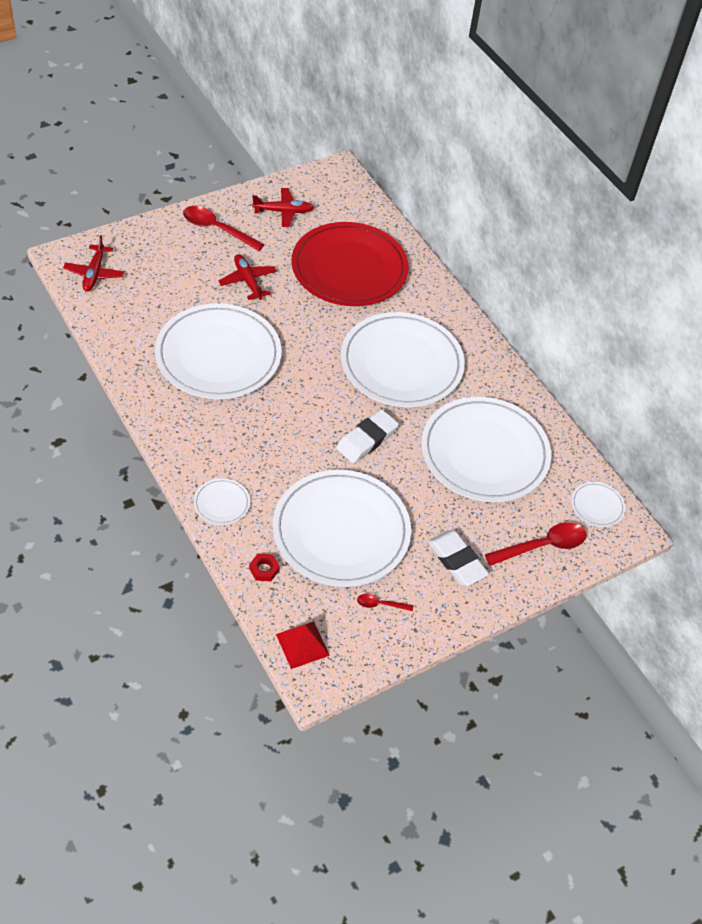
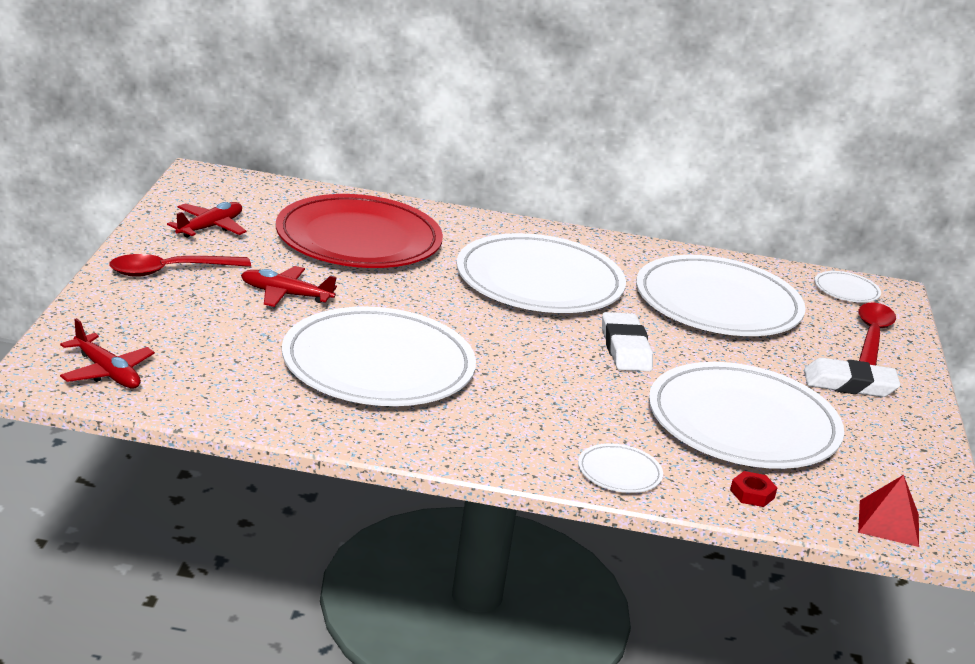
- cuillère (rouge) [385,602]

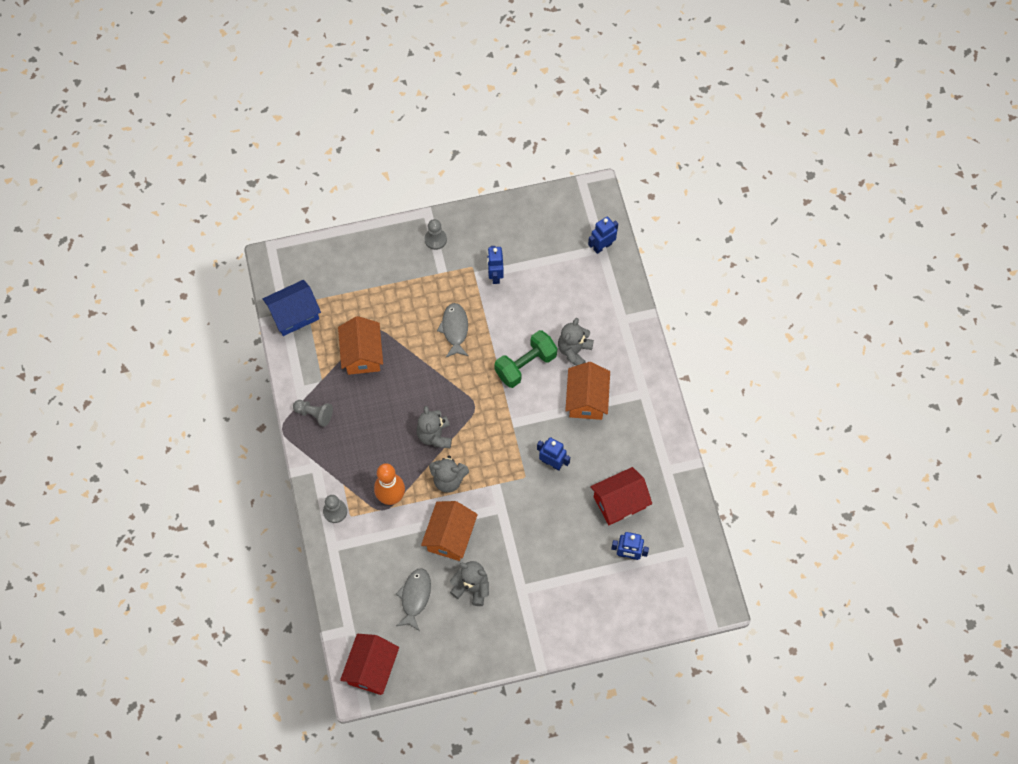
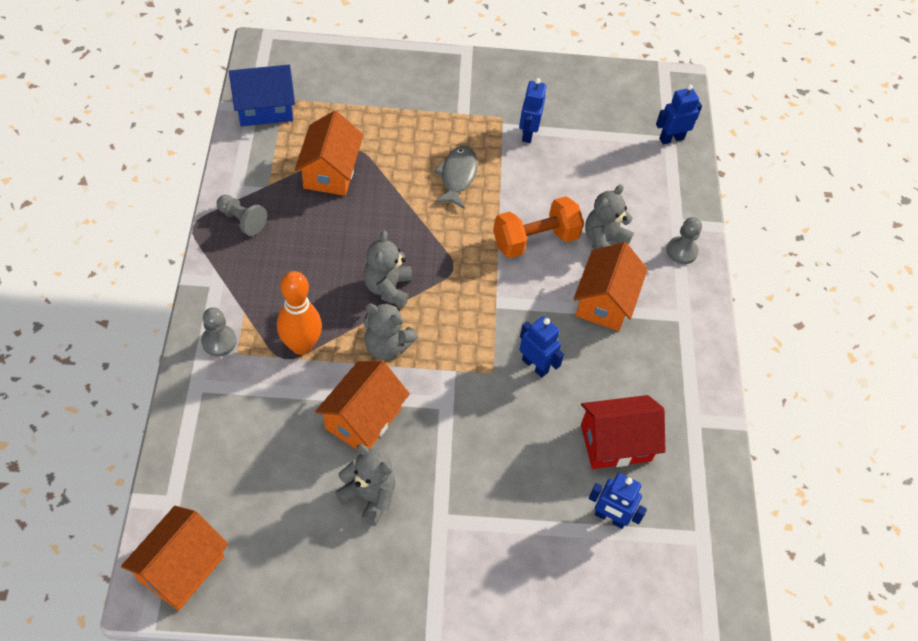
~ pion (gris) [436,234] to [684,240]
~ haltère (vert) [526,359] to haltère (orange) [538,227]
- poisson (gris) [413,599]
~ maison (rouge) [369,664] to maison (orange) [174,558]

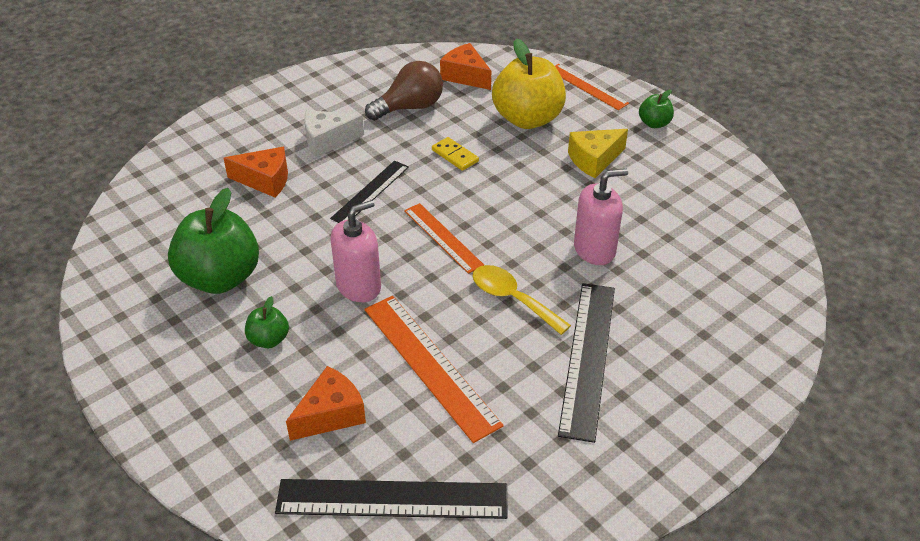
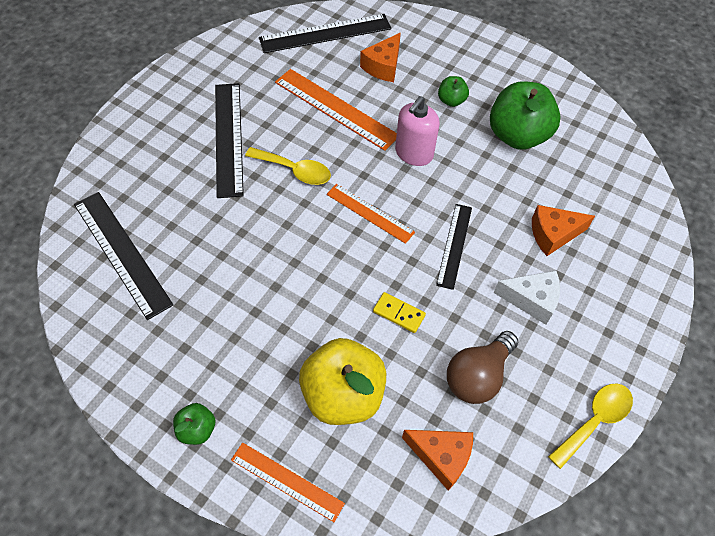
~ fromage (blanc) [334,133] = [527,298] 45 degrees clockwise
- fromage (jaune) [598,153]
- distributeur de savon (rose) [601,217]
+ règle (noir) [123,256]
+ cuillère (jaune) [590,426]

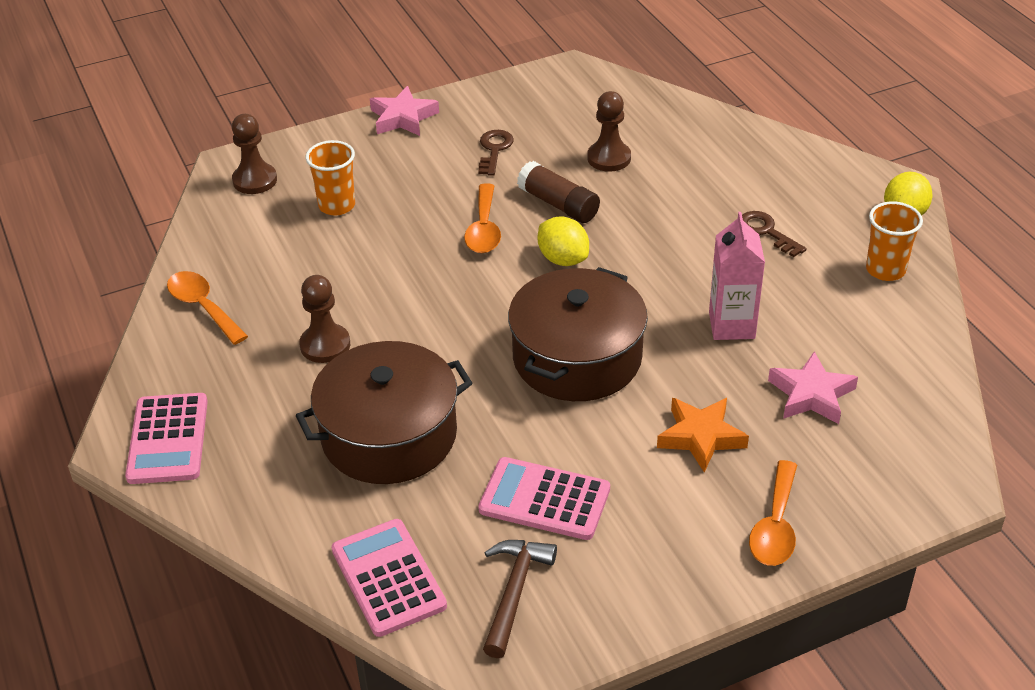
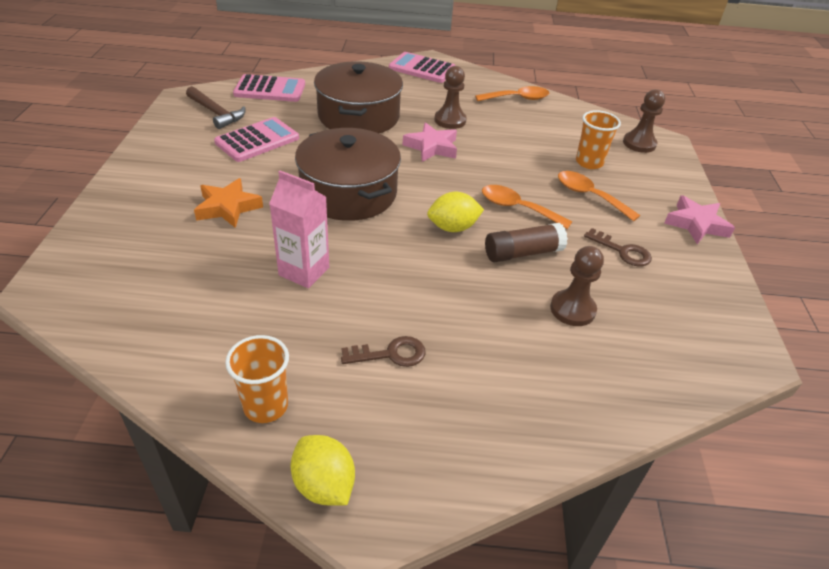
~ étoile (rose) [813,387] to [430,142]
~ cuillère (orange) [773,513] to [599,196]

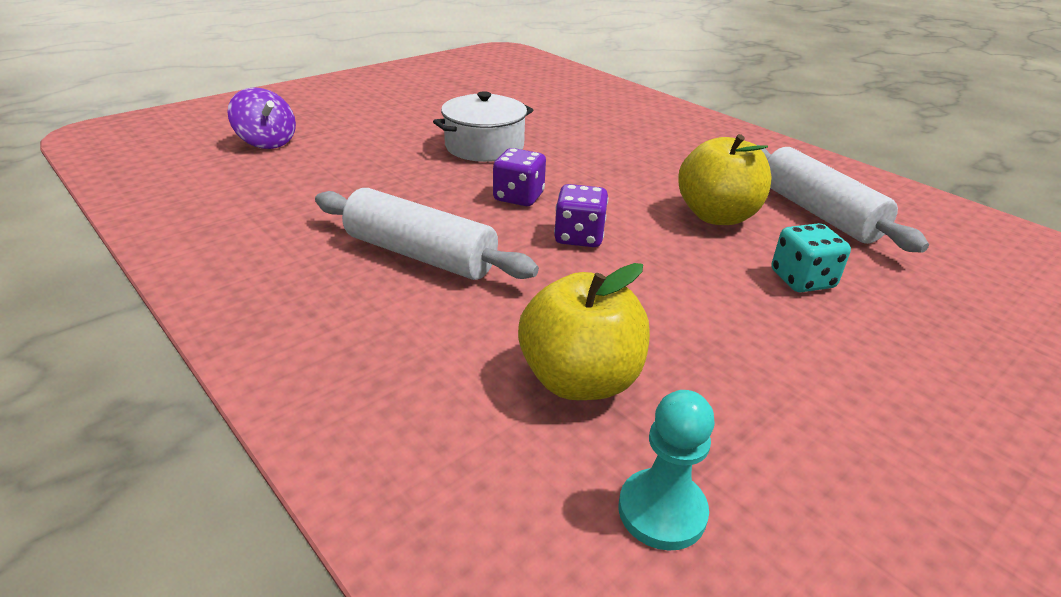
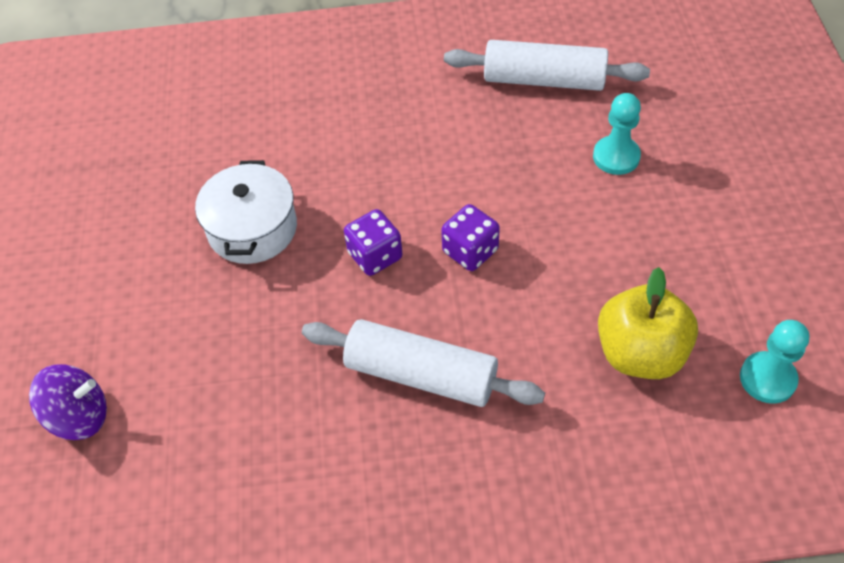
- pomme (jaune) [725,179]
~ rouleau à pâtisserie (blanc) [427,234] = [423,363] 45 degrees clockwise
~ dé (turquoise) [811,258] to pion (turquoise) [617,134]

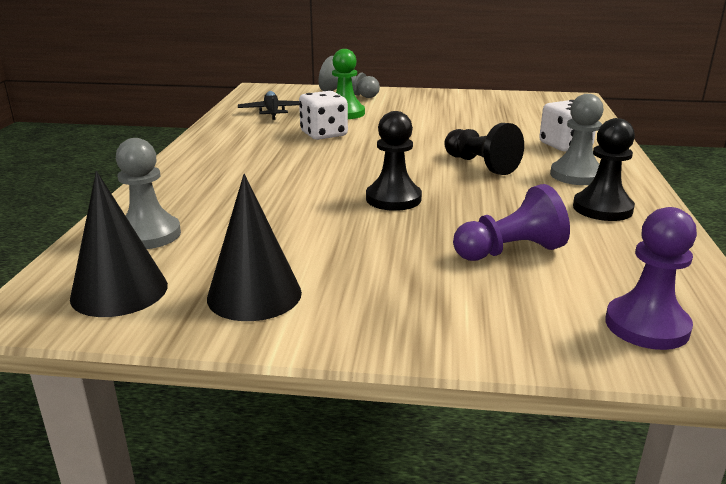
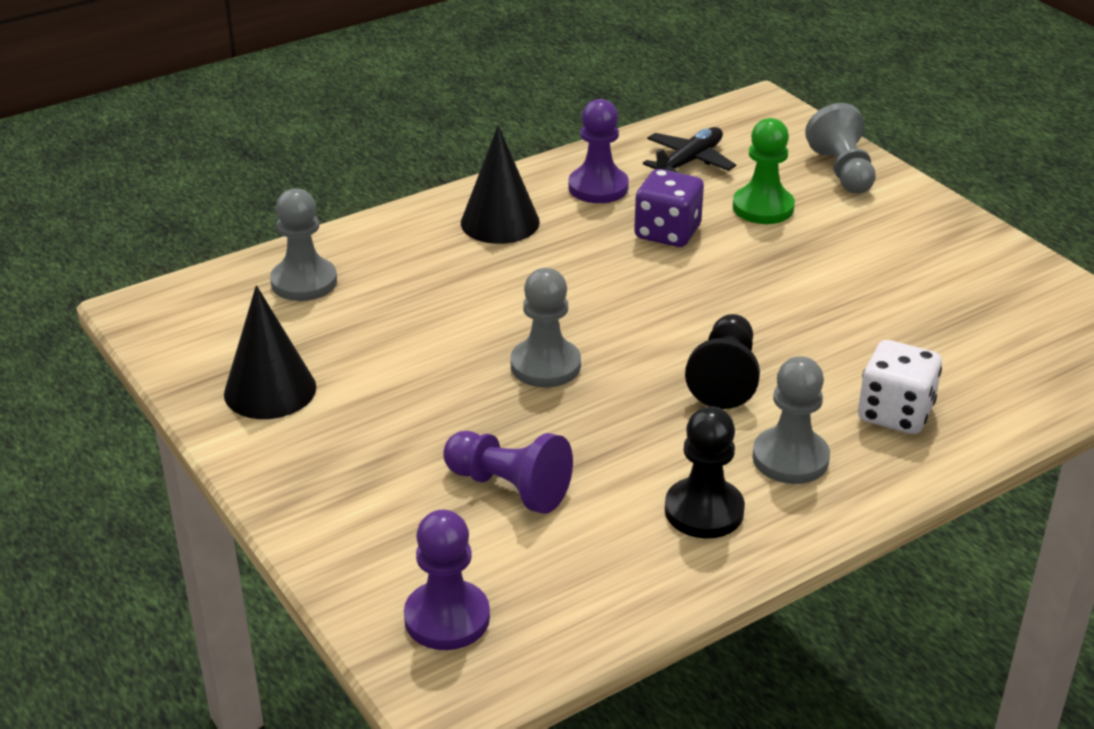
~ dé (blanc) [323,115] to dé (violet) [669,208]
~ pion (noir) [394,161] to pion (gris) [546,327]
~ cône (noir) [119,244] to [500,184]
+ pion (violet) [599,151]

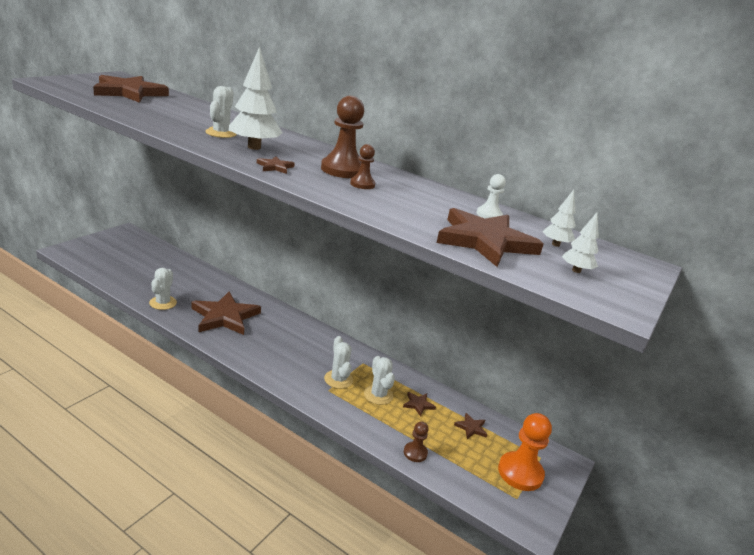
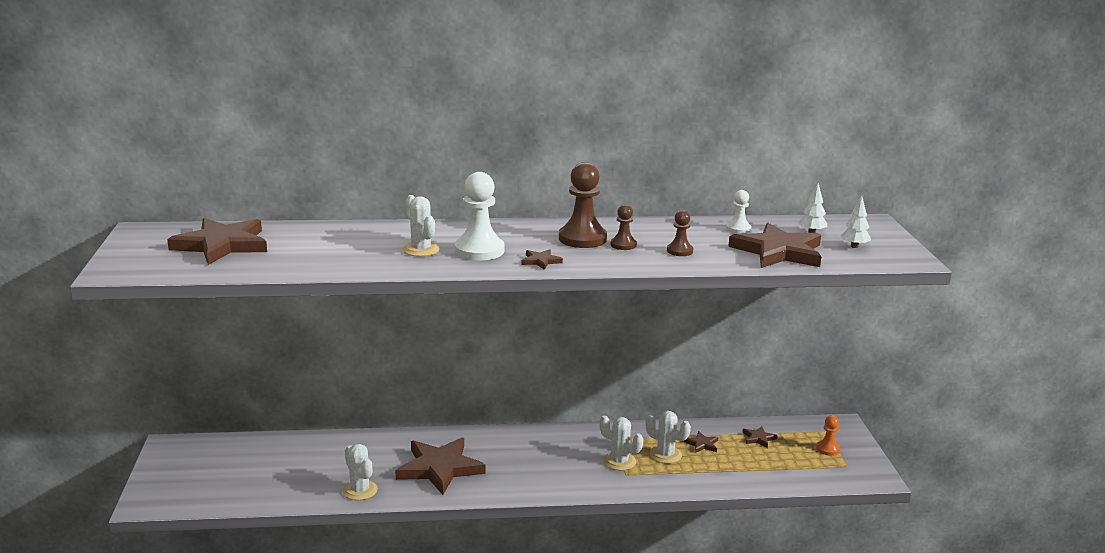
~ arbre (blanc) [256,98] to pion (blanc) [480,216]
~ pion (orange) [525,452] = [828,435] x0.53
~ pion (marron) [416,441] to [680,233]

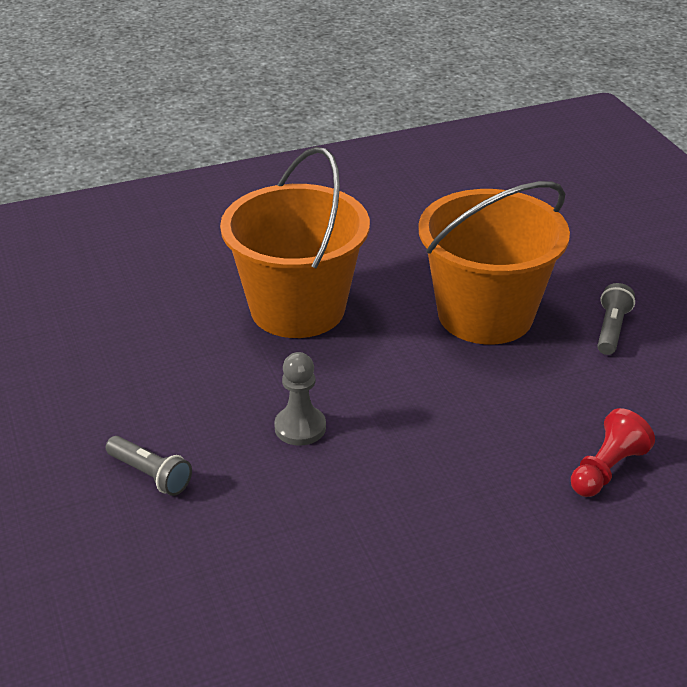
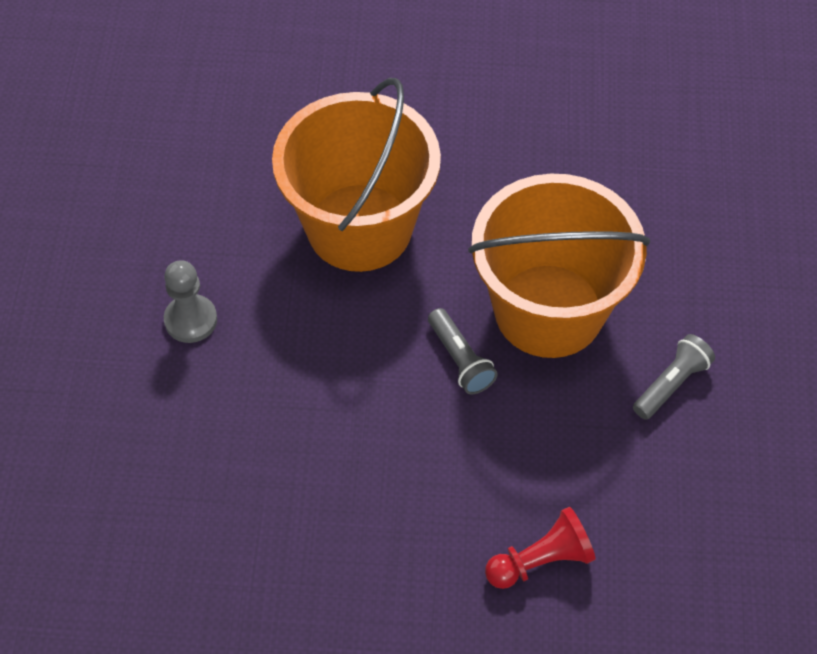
~ pion (gris) [300,399] to [190,301]
~ lampe de poche (gris) [149,466] to [463,351]

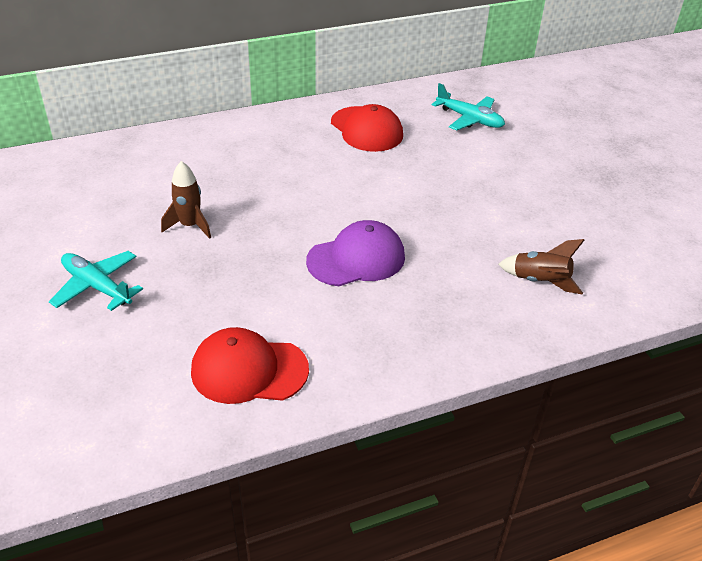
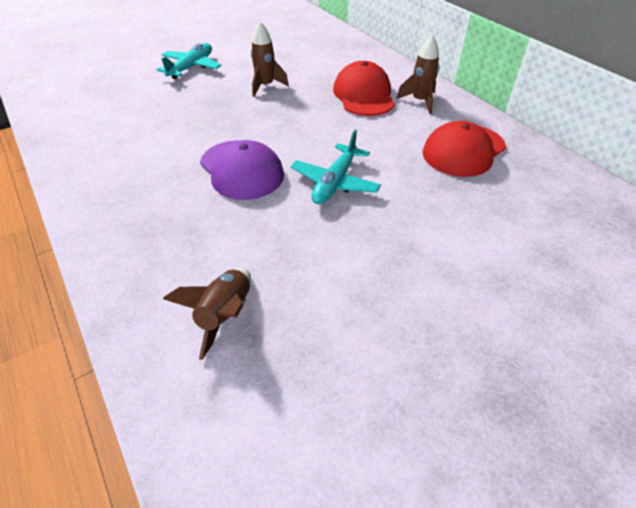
~ avion (turquoise) [468,107] to [336,167]
~ casquette (rouge) [250,365] to [364,88]
+ fusée (marron) [418,74]

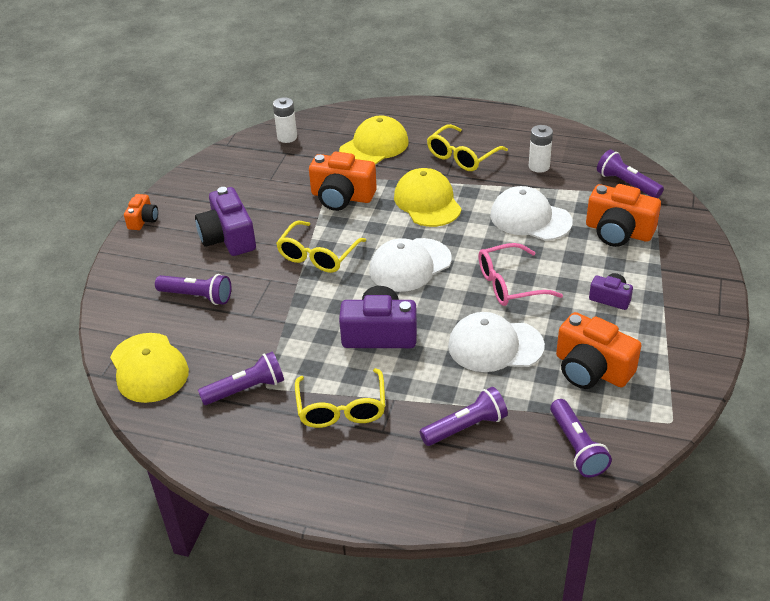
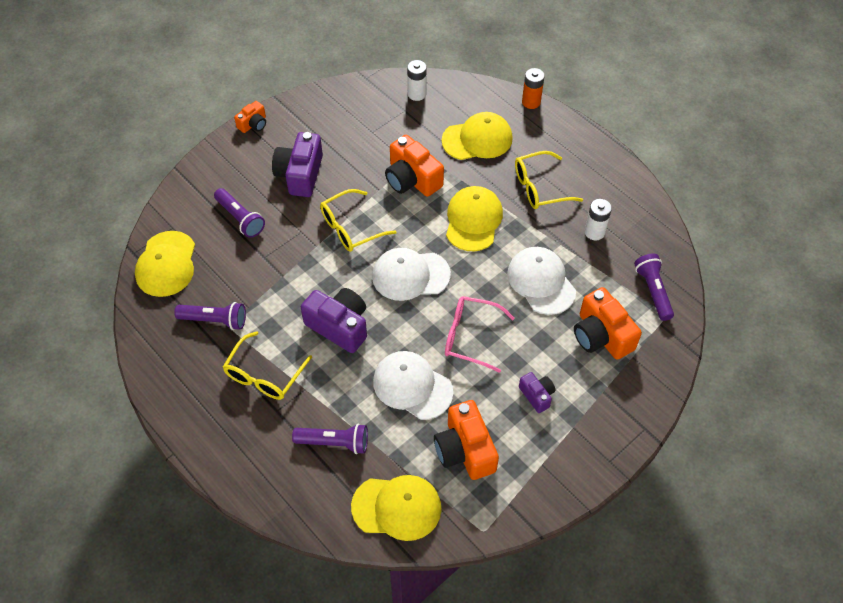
~ lampe de poche (violet) [581,438] to casquette (jaune) [396,508]
+ pile (orange) [533,88]

